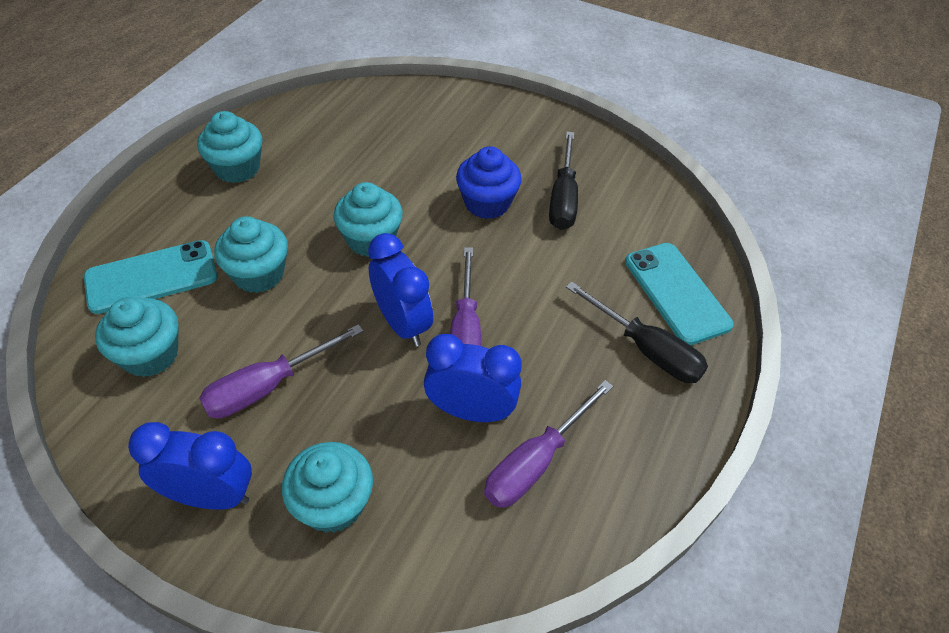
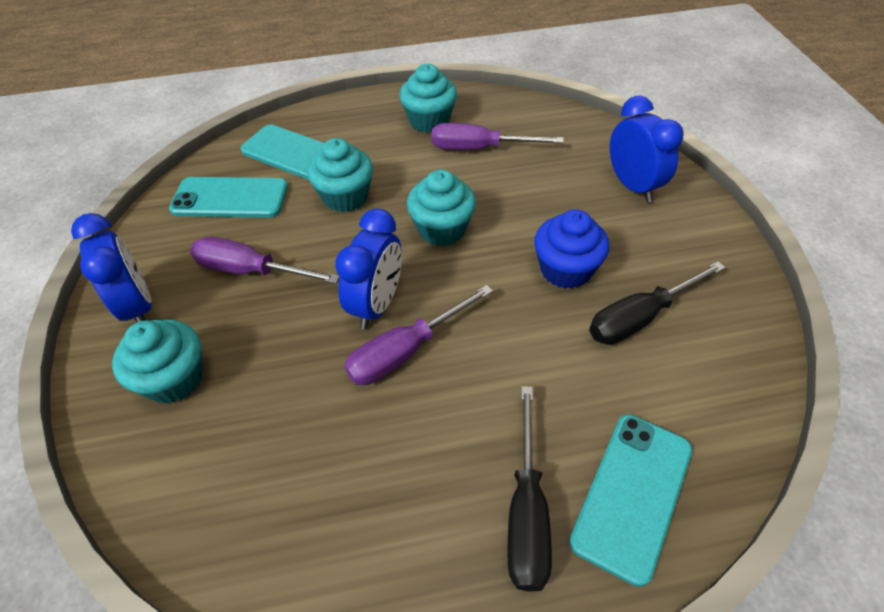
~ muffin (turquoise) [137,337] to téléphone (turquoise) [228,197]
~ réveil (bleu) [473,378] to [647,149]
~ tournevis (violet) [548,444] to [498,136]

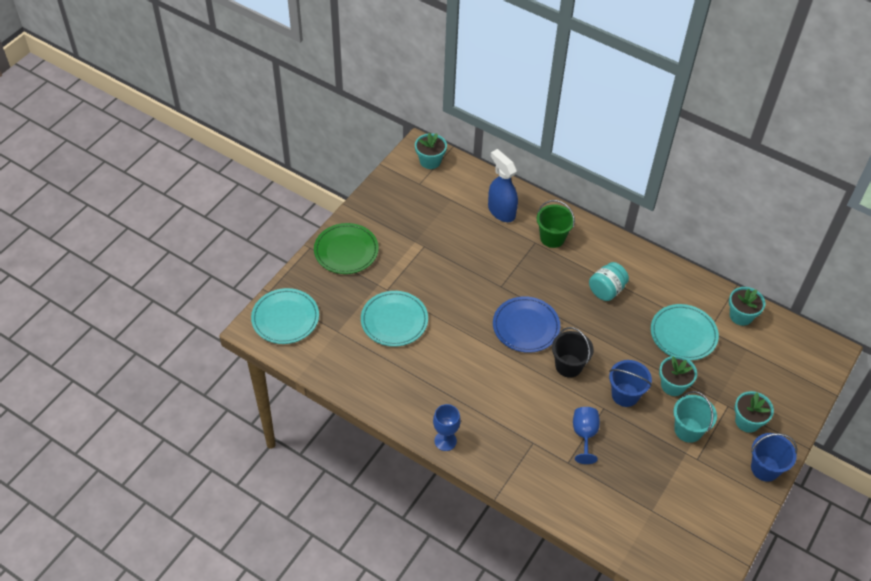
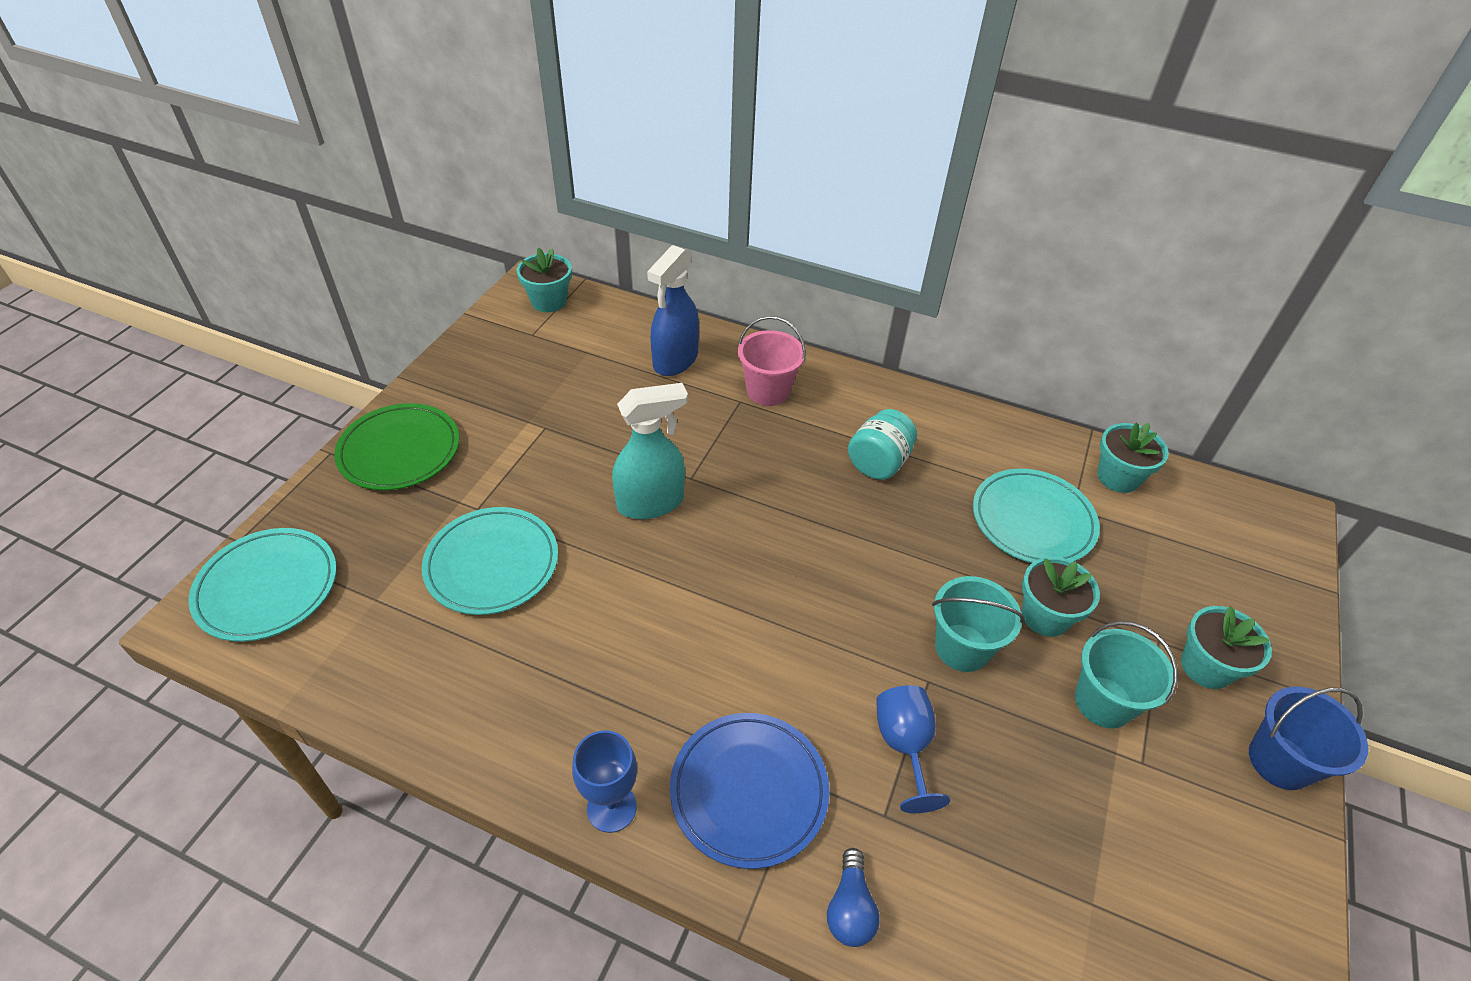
~ vaporisateur (bleu) [503,185] = [673,310] 105 degrees counterclockwise
~ seau (vert) [556,224] to seau (rose) [772,361]
~ assiette (bleu) [526,324] to [749,791]
- seau (noir) [573,352]
~ seau (bleu) [630,383] to seau (turquoise) [978,624]
+ vaporisateur (turquoise) [650,451]
+ ampoule (bleu) [853,897]

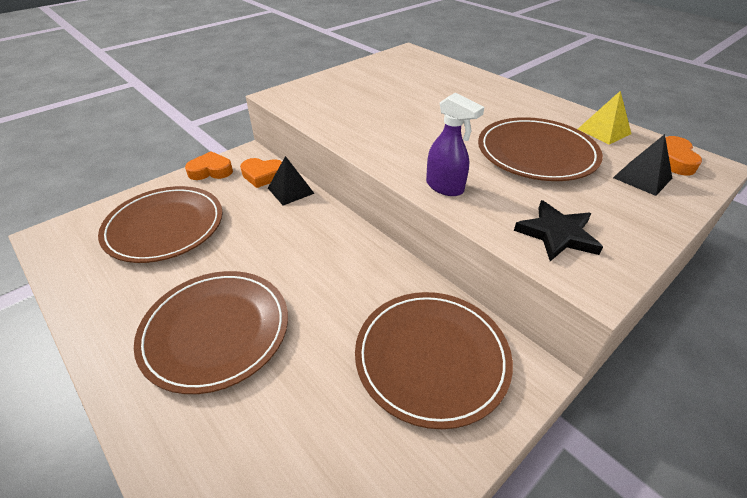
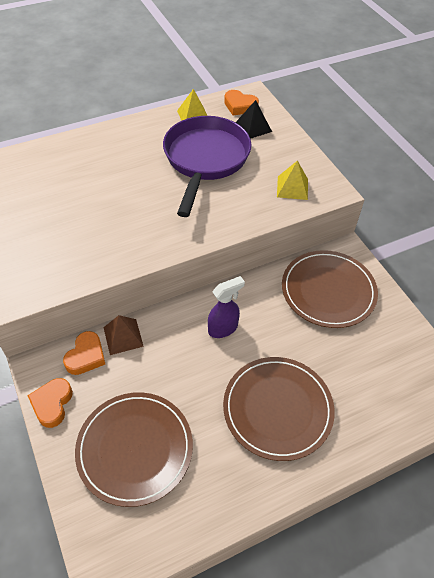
~ vaporisateur (violet) [455,144] to [226,307]
~ assiette (marron) [540,149] to poêle (violet) [207,166]
~ pyramide (noir) [291,181] to pyramide (marron) [123,335]
~ étoile (noir) [558,230] to pyramide (jaune) [292,180]

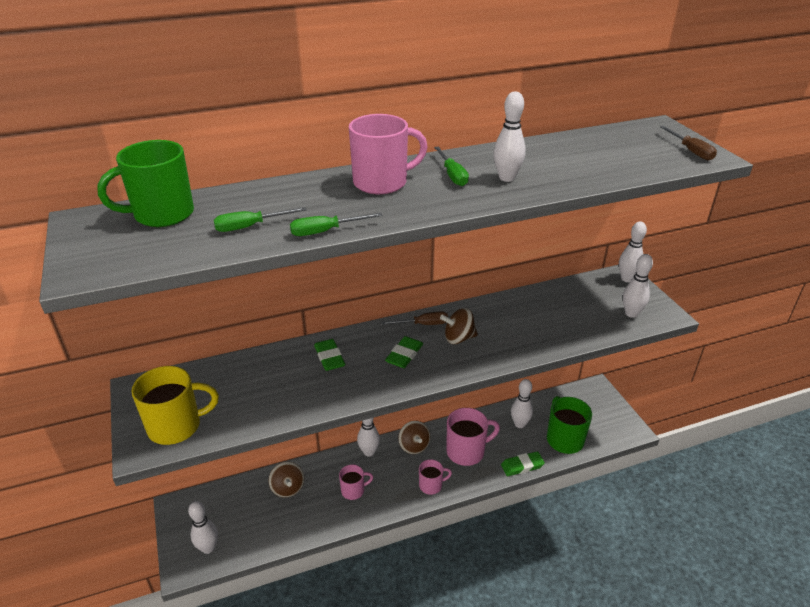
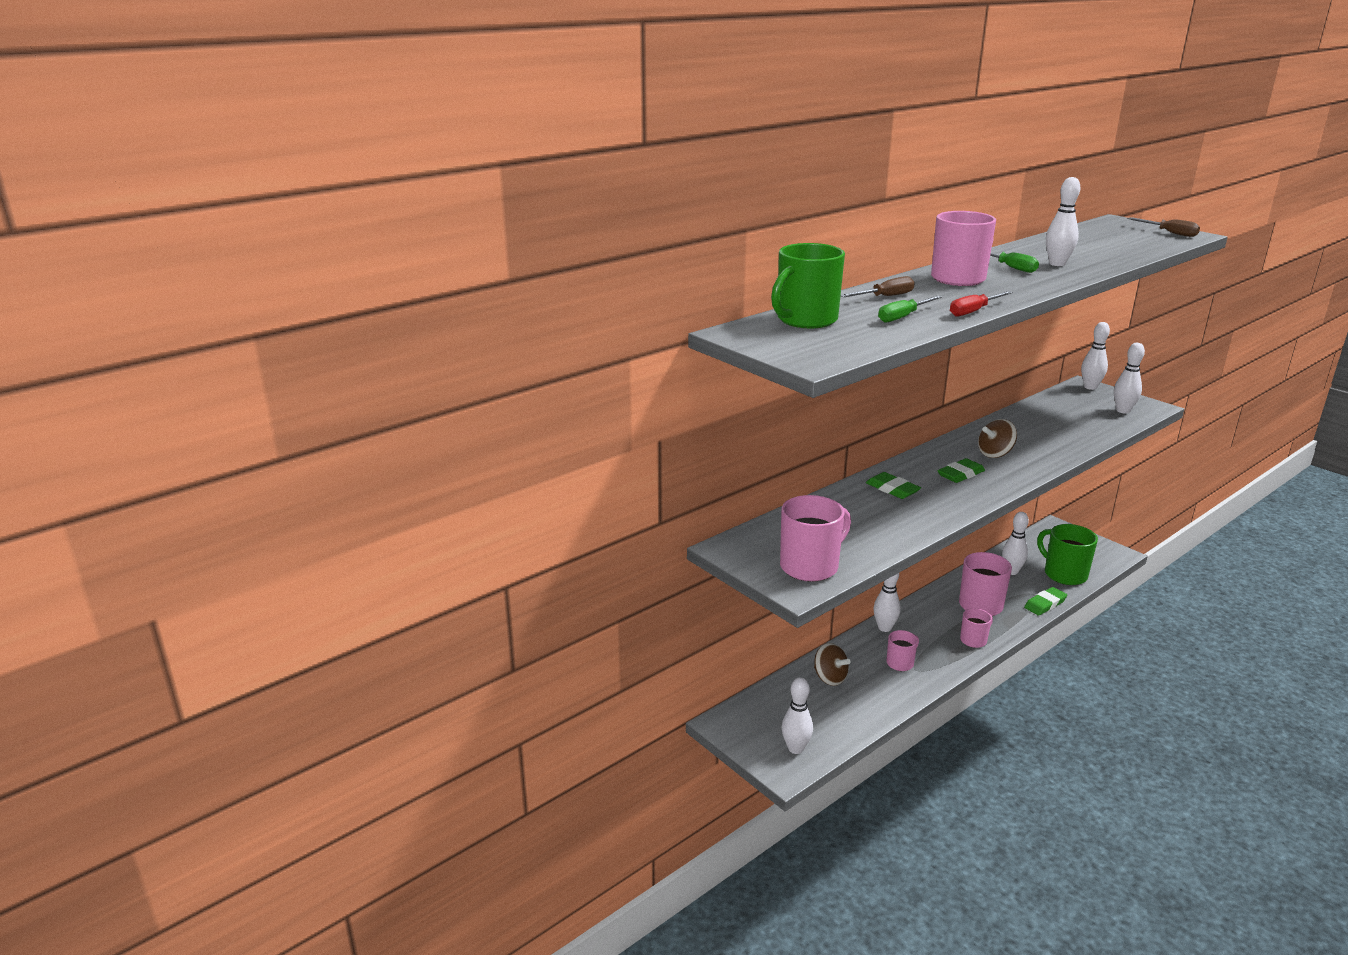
~ tournevis (vert) [336,224] to tournevis (rouge) [981,304]
~ tournevis (marron) [414,318] to [878,286]
~ gomme (vert) [404,352] = [961,470] 45 degrees clockwise
~ tasse (jaune) [175,405] to tasse (rose) [815,538]
- toupie (marron) [414,437]

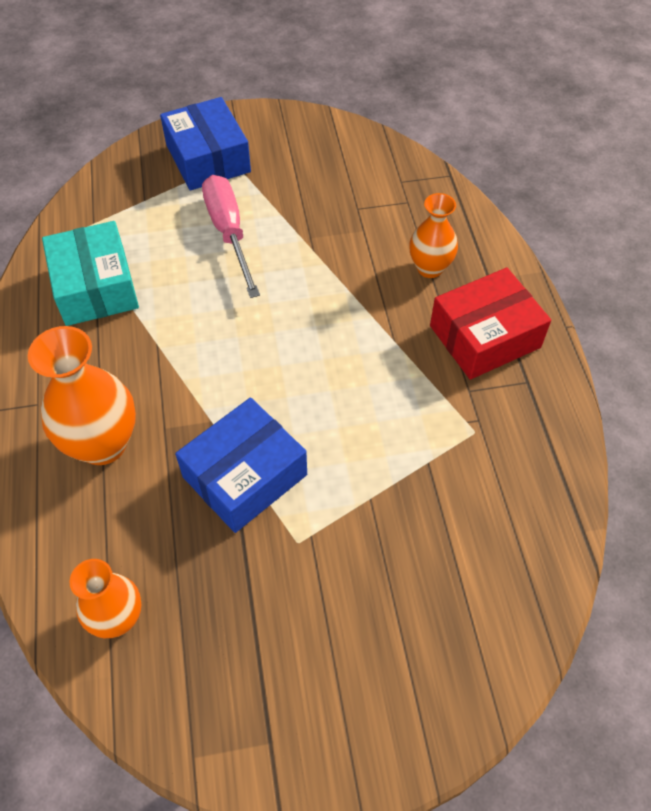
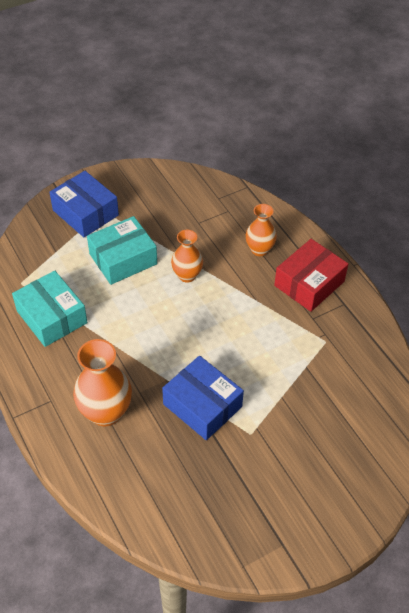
~ tournevis (rose) [231,236] to boîte (turquoise) [122,250]
~ boîte (bleu) [241,465] = [203,398] 75 degrees counterclockwise
~ vase (orange) [105,598] to [187,256]

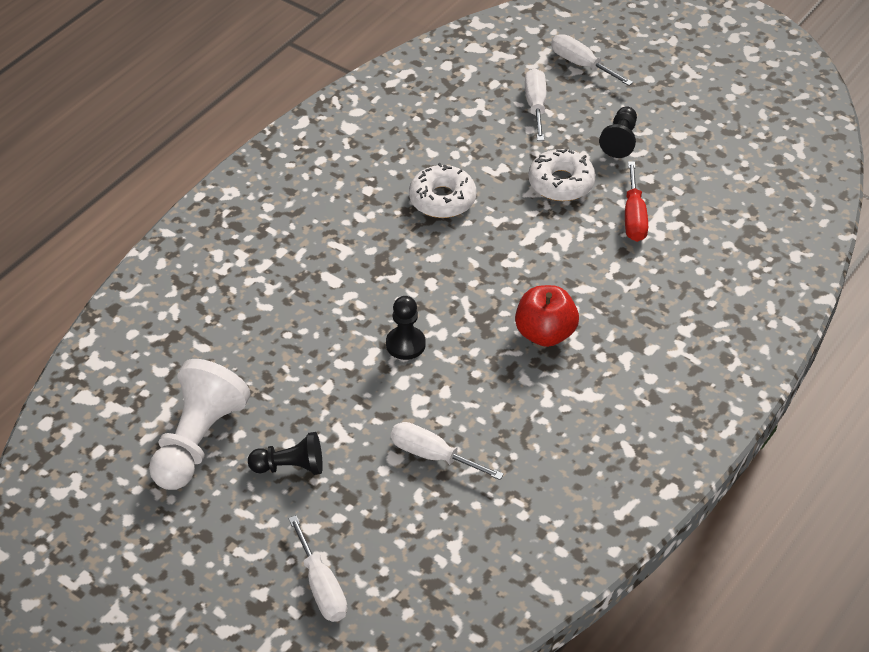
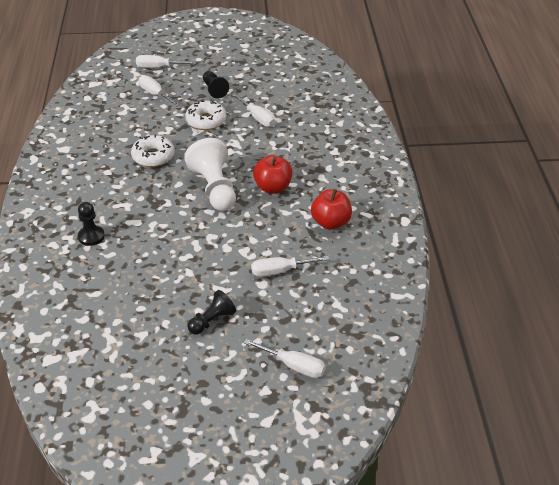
~ tournevis (rouge) [636,202] to tournevis (blanc) [254,110]
~ pion (noir) [406,328] to [91,224]
~ pion (blanc) [199,424] to [210,174]
+ pomme (rouge) [331,209]

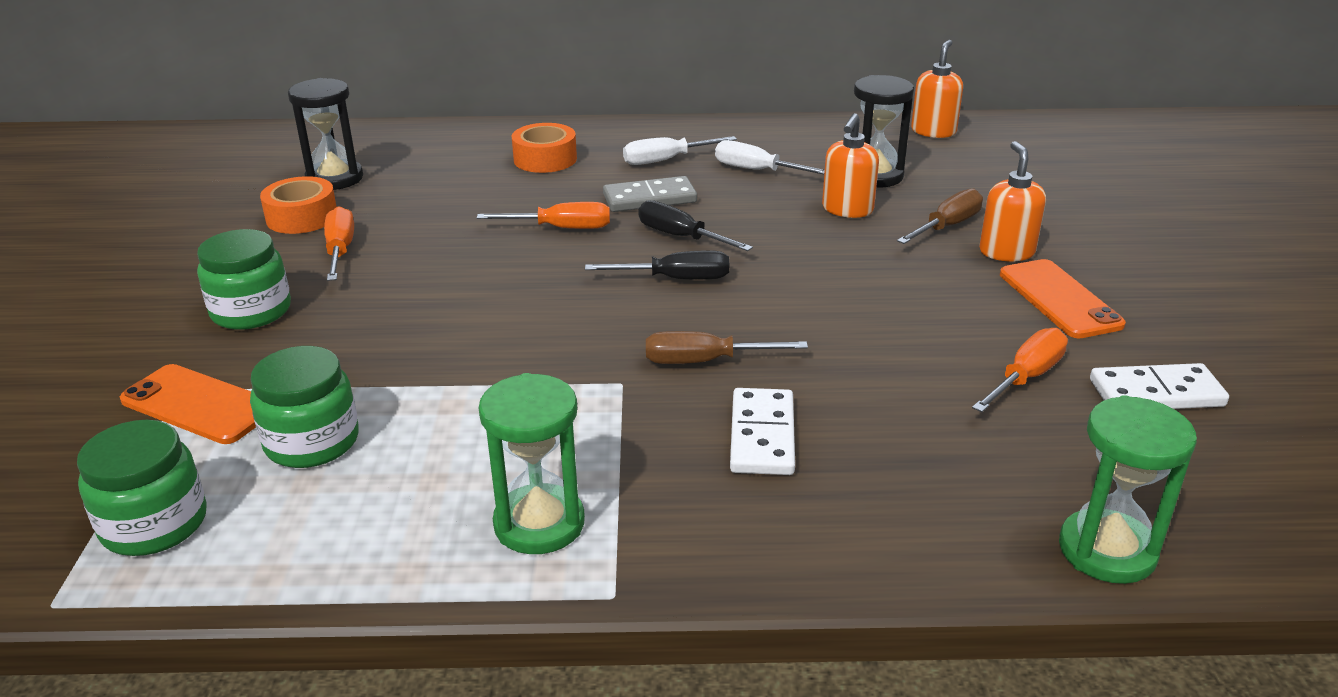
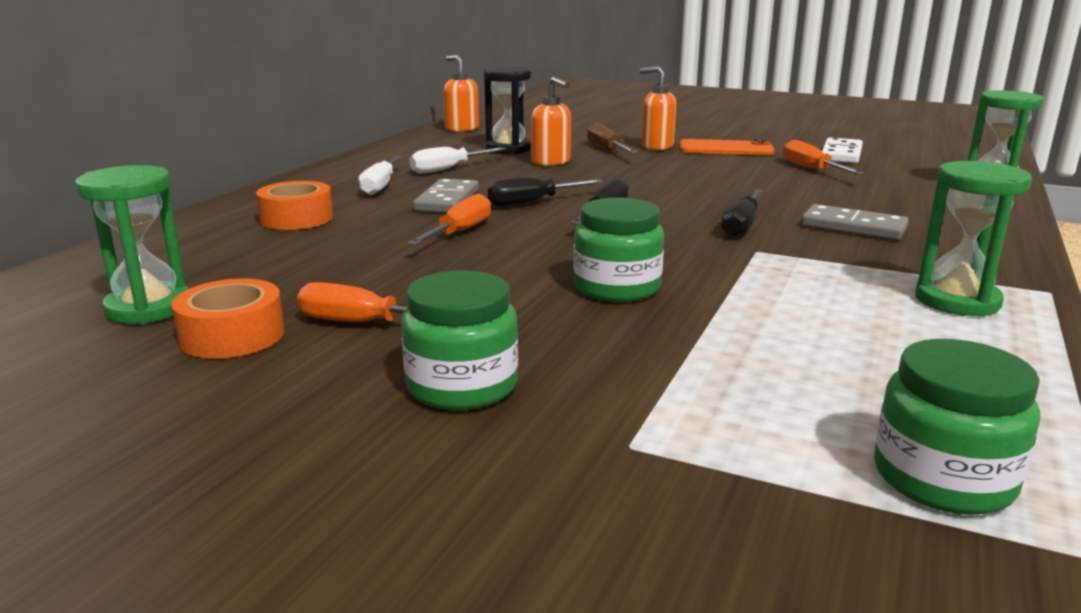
~ sablier (noir) [325,134] to sablier (vert) [132,244]
~ tournevis (marron) [727,347] to tournevis (noir) [742,212]
~ bocal (vert) [304,407] to [618,249]
- téléphone (orange) [188,404]
~ domino (blanc) [762,431] to domino (gris) [855,222]

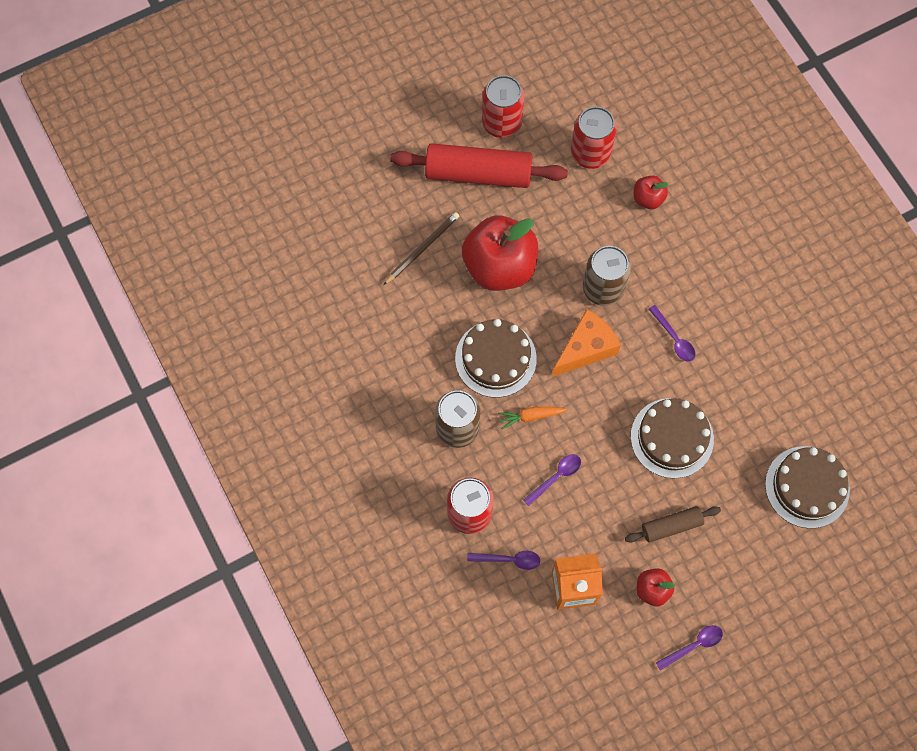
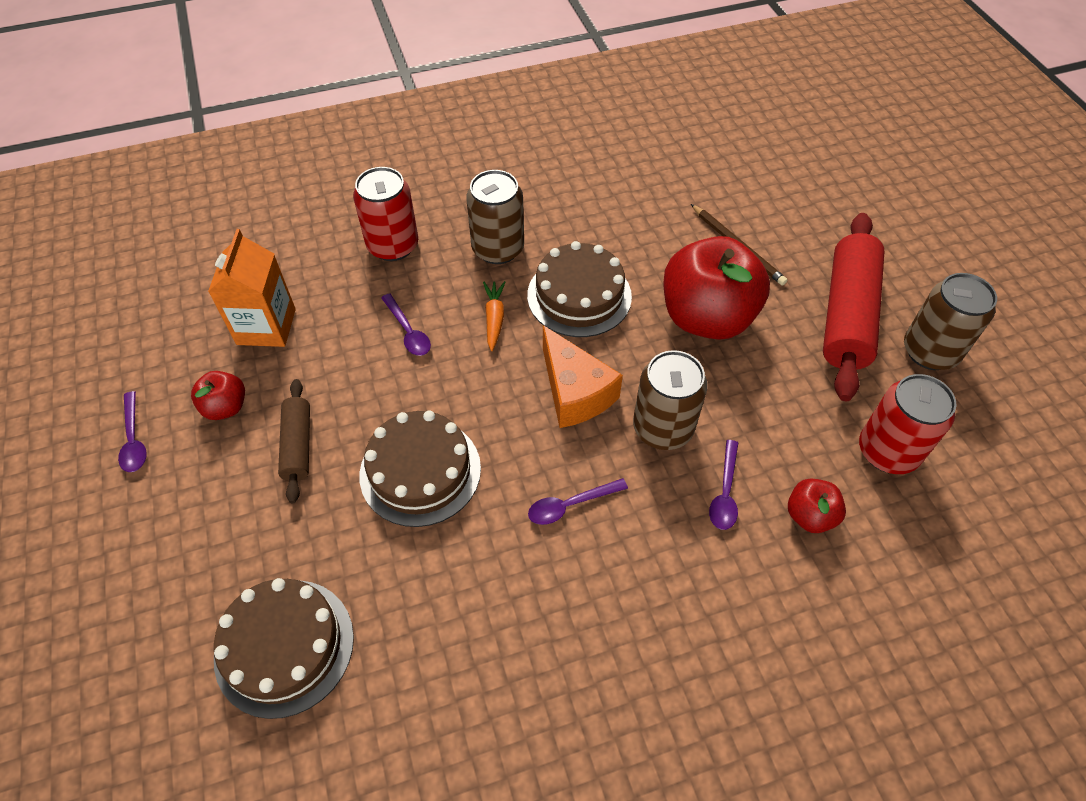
~ canette (rouge) [503,106] to canette (marron) [950,321]
~ cuillère (violet) [503,560] to [723,485]

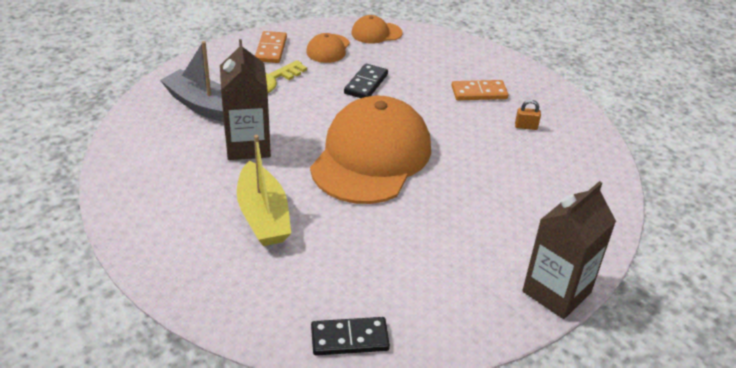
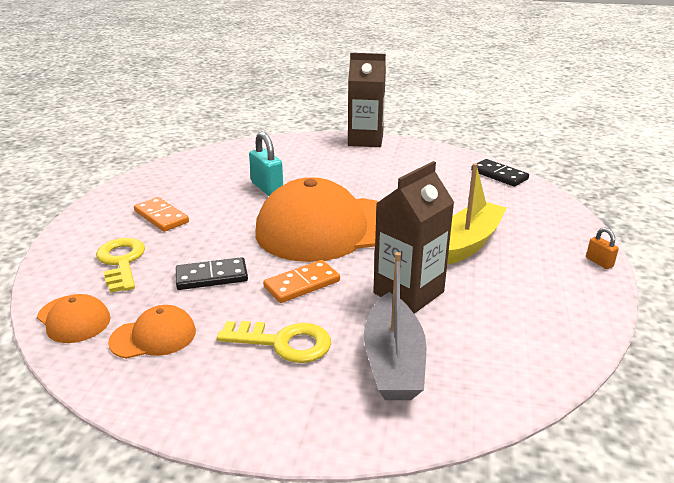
~ domino (orange) [271,47] to [301,281]
~ cadenas (orange) [528,115] to [602,248]
+ cadenas (turquoise) [266,164]
+ clé (jaune) [120,265]

